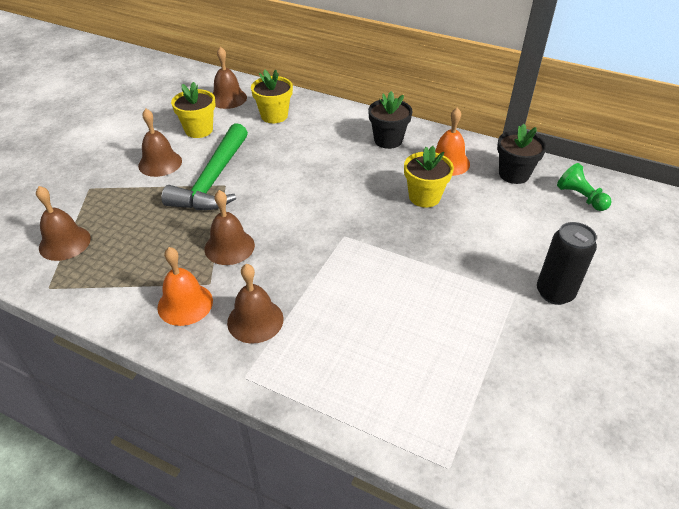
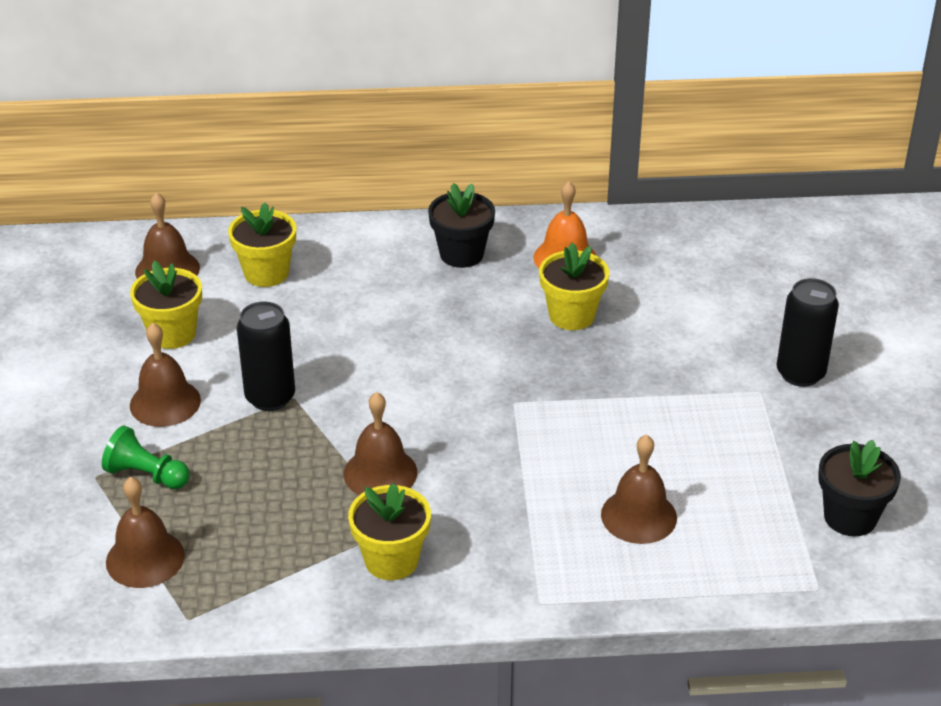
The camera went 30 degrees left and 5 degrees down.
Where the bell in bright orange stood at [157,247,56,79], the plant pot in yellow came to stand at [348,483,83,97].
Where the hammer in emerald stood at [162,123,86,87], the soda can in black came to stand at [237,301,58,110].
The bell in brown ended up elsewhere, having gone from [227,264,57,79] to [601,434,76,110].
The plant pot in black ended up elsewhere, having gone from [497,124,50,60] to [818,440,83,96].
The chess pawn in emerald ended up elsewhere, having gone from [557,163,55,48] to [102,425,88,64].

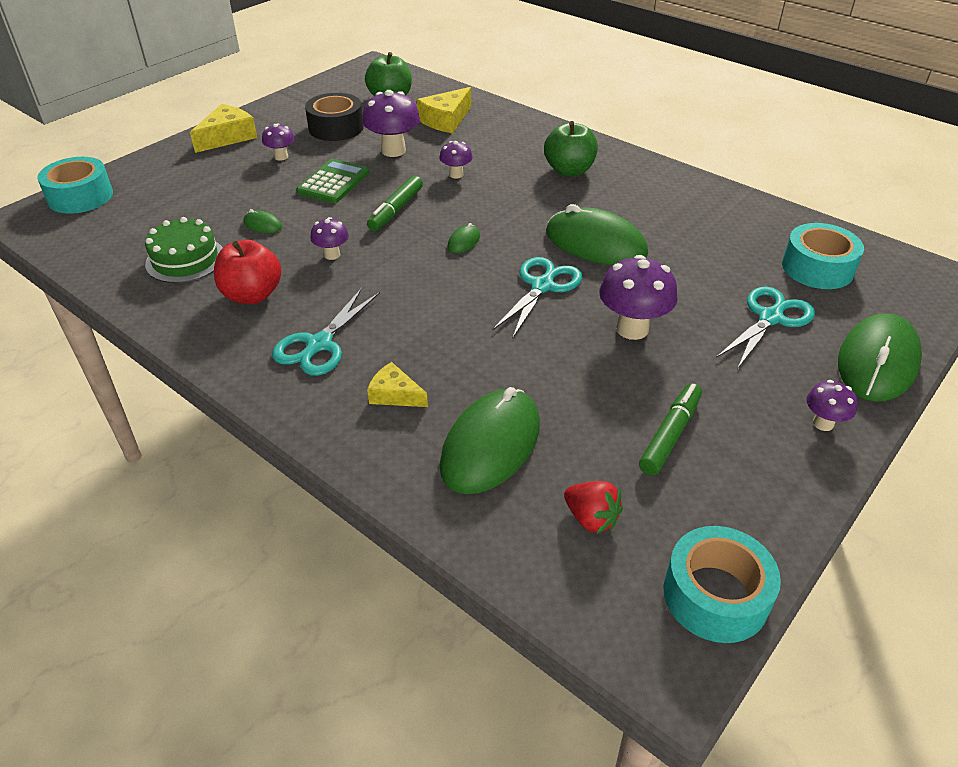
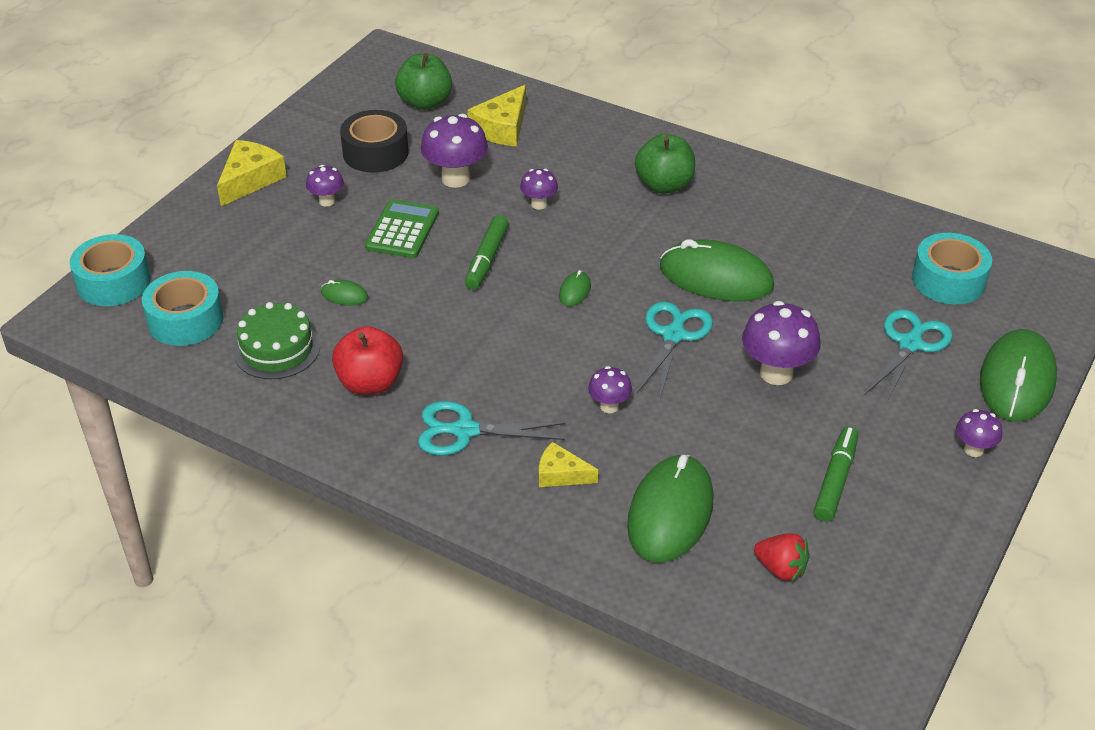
The camera went 10 degrees left and 0 degrees up.
The shears in teal at [272,288,108,88] ended up facing another way, 75 degrees clockwise from before.
The mushroom in purple ended up elsewhere, having gone from [310,217,39,43] to [588,366,44,47].
The roll of tape in teal ended up elsewhere, having gone from [664,526,117,117] to [142,271,82,75].

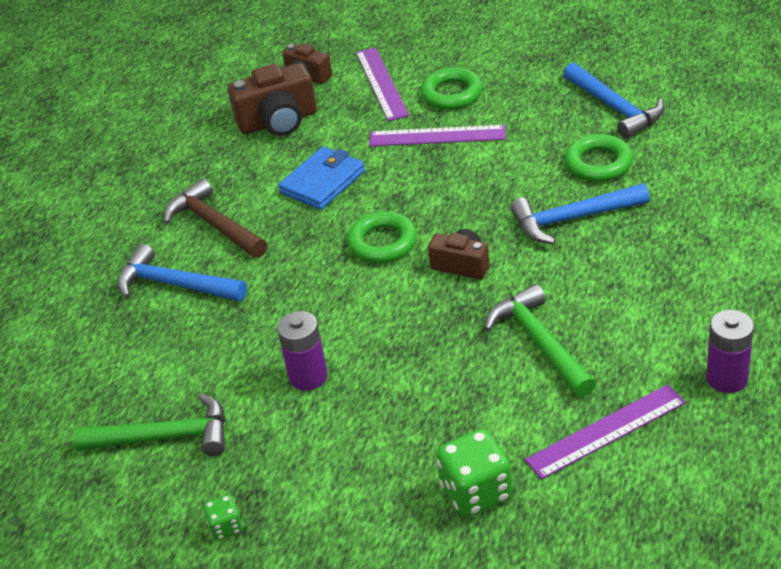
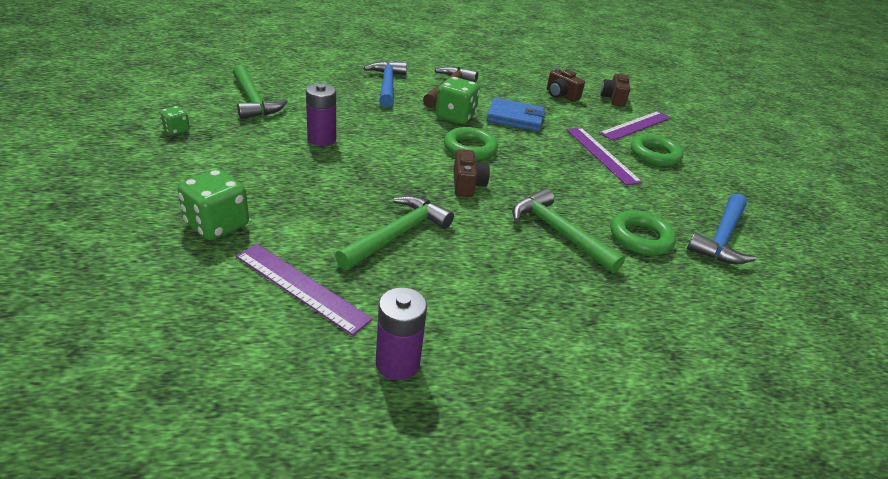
The camera went 55 degrees right and 5 degrees down.
The size of the compact camera in brown at [228,63,89,73] changed by a factor of 0.62.
What was the hammer in blue at [510,183,140,61] turned into the hammer in emerald at [512,188,113,85].
The second view gained the die in emerald at [435,77,45,47].

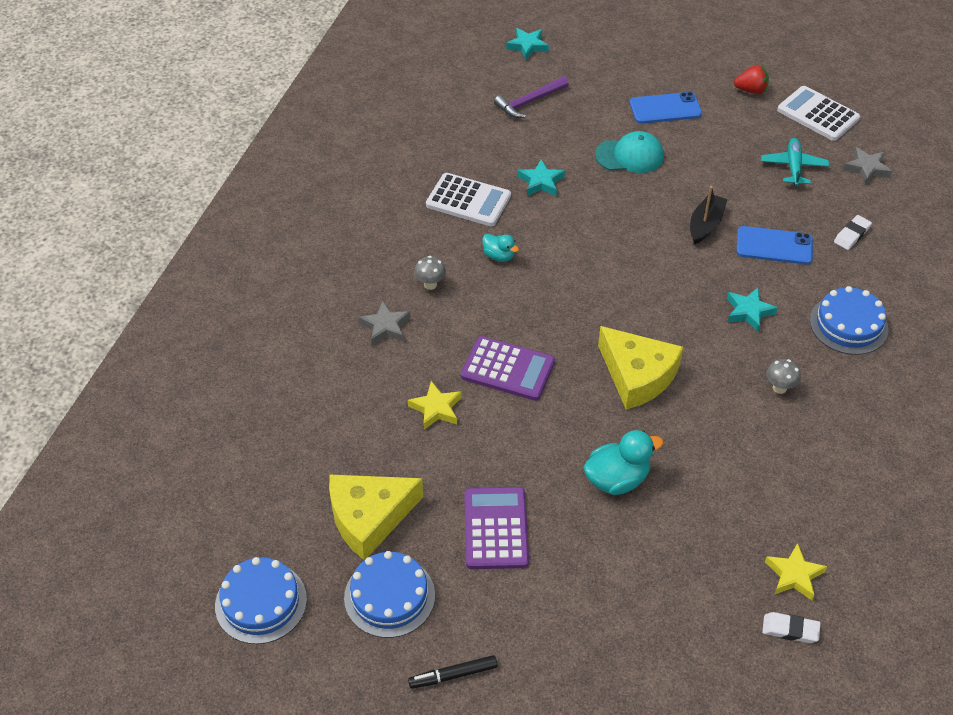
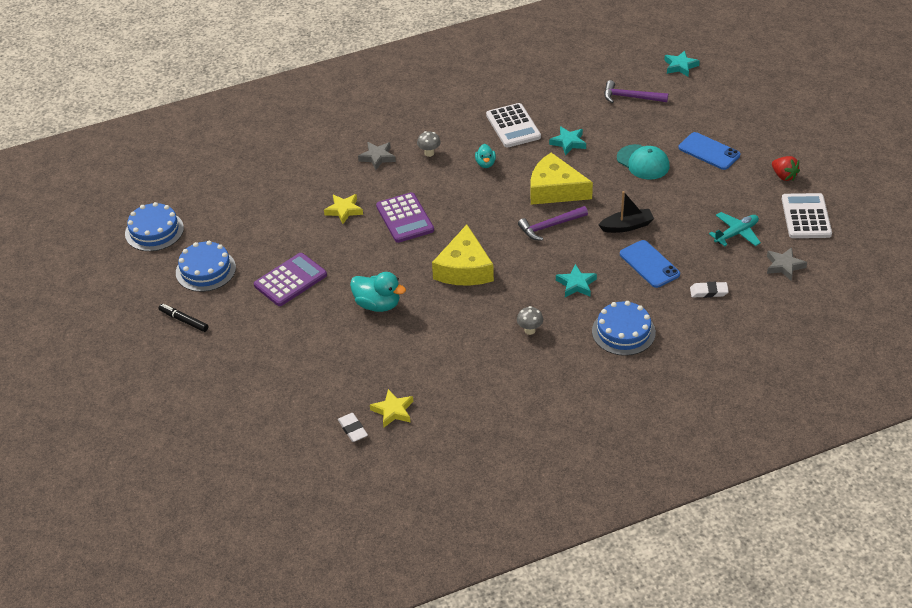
The camera went 50 degrees right and 5 degrees down.
The piece of cheese in yellow ended up elsewhere, having gone from [329,475,94,85] to [531,153,62,52].
The second view gained the hammer in purple at [518,206,70,35].

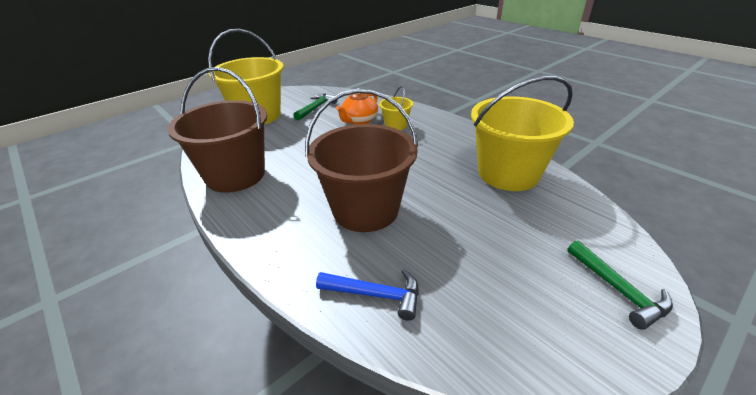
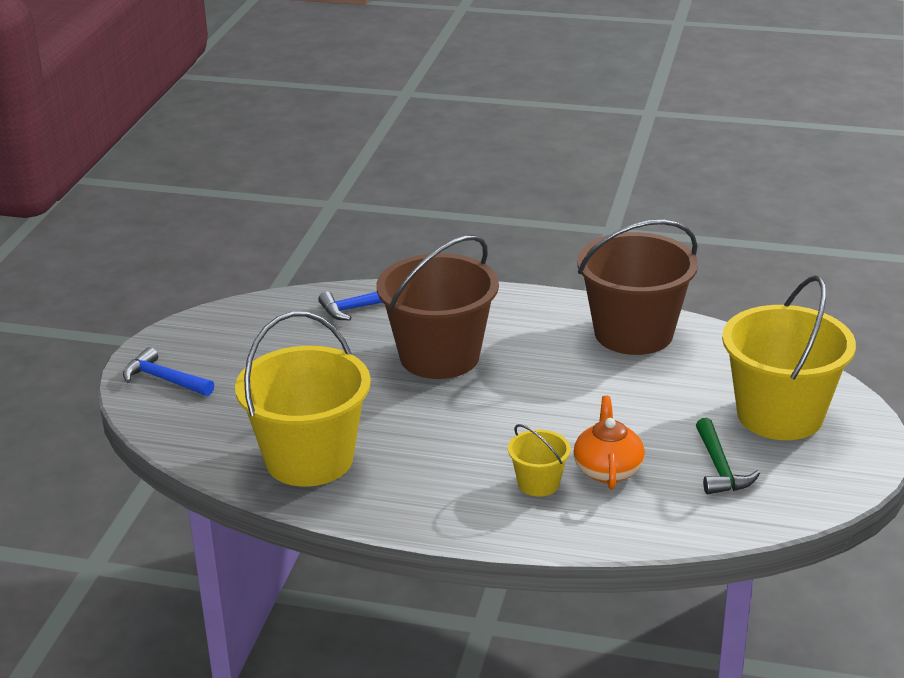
The camera went 145 degrees right and 5 degrees down.
What was the hammer in emerald at [568,240,105,90] turned into the hammer in blue at [123,347,91,49].

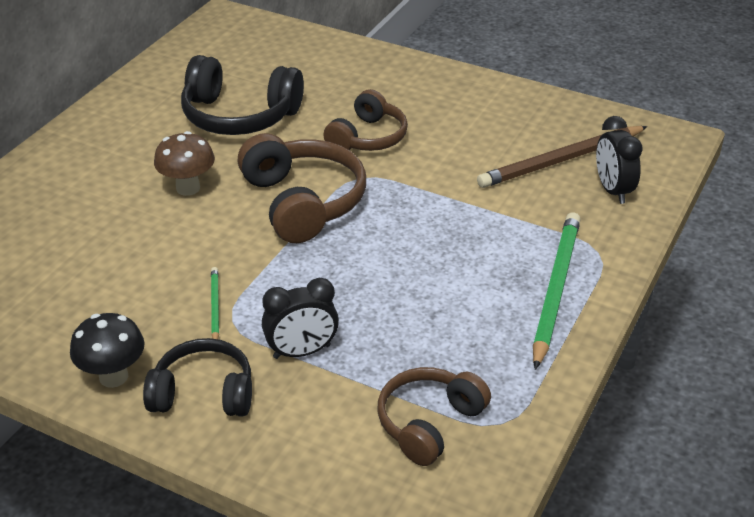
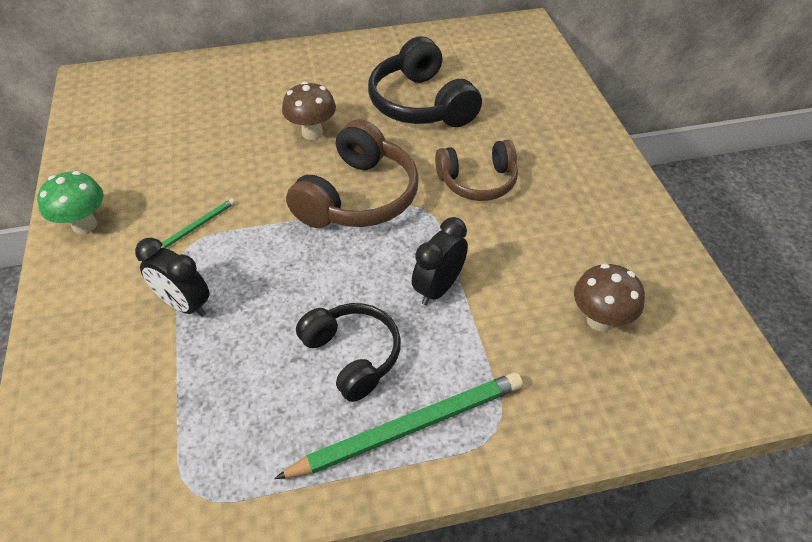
The camera went 50 degrees right and 10 degrees up.
What was the mushroom in black at [70,313,75,75] turned into the mushroom in emerald at [37,171,67,63].
The headphones in black ended up elsewhere, having gone from [143,338,109,79] to [296,303,105,99].
The second view lost the headphones in brown at [378,367,113,99].
Where the wooden pencil in brown stood at [477,126,171,62], the mushroom in brown came to stand at [574,263,71,68].
The alarm clock in black ended up elsewhere, having gone from [596,116,47,88] to [412,217,56,88].

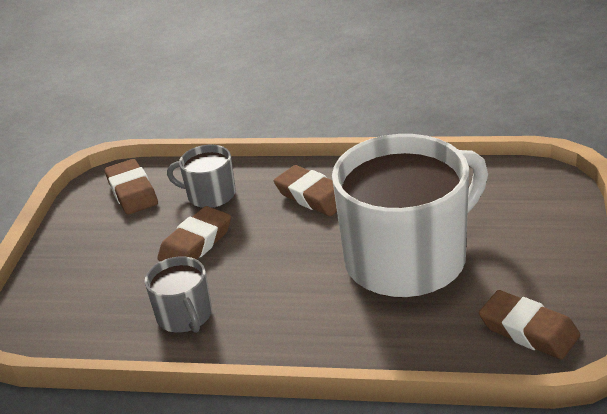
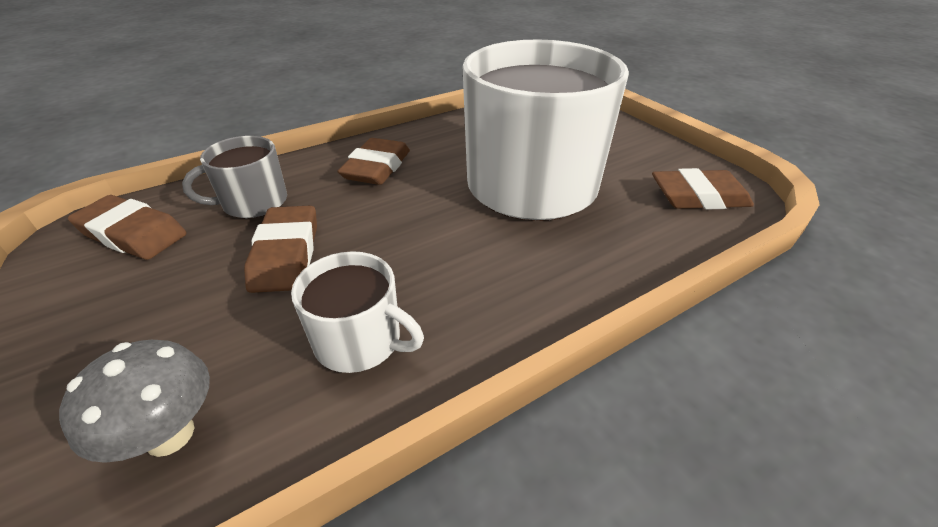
The camera went 45 degrees left and 5 degrees up.
What was the mug in grey at [145,257,67,76] turned into the mug in snow-white at [291,251,133,122].
The eraser in brown at [274,165,63,51] ended up facing another way, 75 degrees counterclockwise from before.
The second view gained the mushroom in grey at [59,340,151,123].

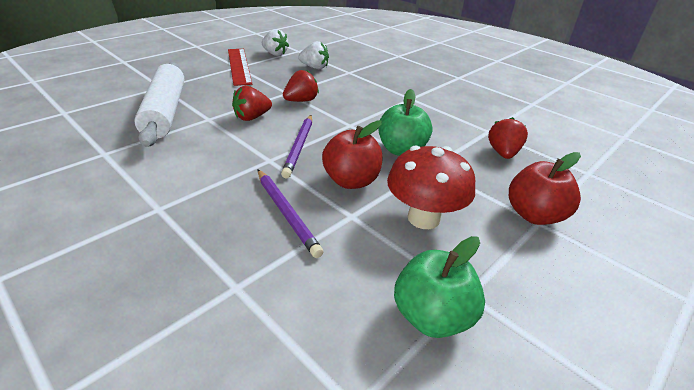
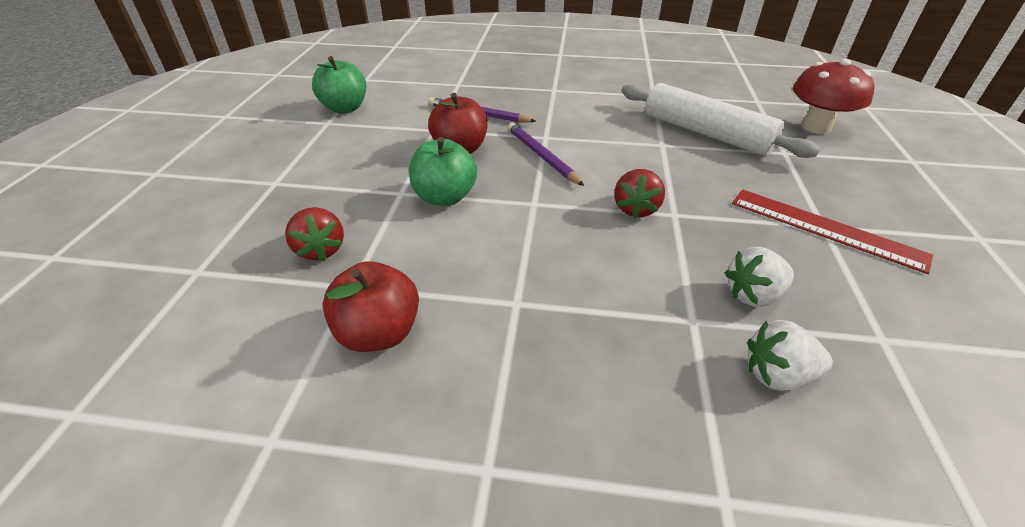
The camera went 145 degrees right and 5 degrees up.
The second view lost the strawberry in crimson at [232,86,40,35].
The strawberry in snow-white ended up elsewhere, having gone from [262,29,27,27] to [747,320,86,71].
The mushroom in crimson ended up elsewhere, having gone from [387,146,88,83] to [793,59,82,75].
The toy apple in crimson ended up elsewhere, having gone from [509,152,72,73] to [323,261,96,91].

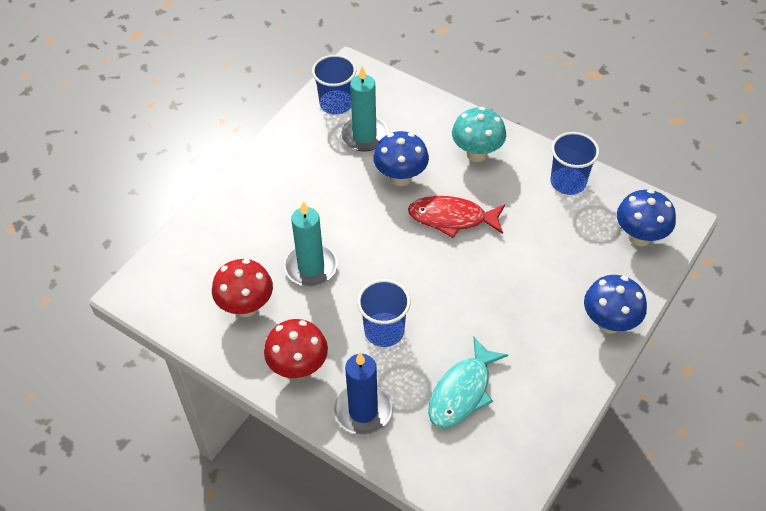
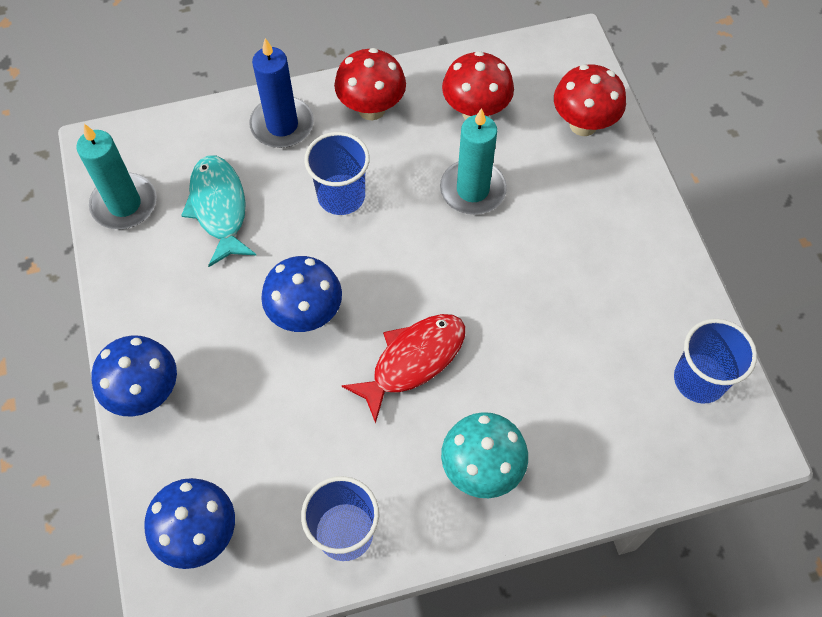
The camera went 130 degrees right and 10 degrees up.
The pillar candle in teal ended up elsewhere, having gone from [341,67,48,85] to [76,124,81,105].
The mushroom in blue ended up elsewhere, having gone from [373,131,56,55] to [261,256,81,76].
The second view gained the mushroom in crimson at [554,64,72,72].

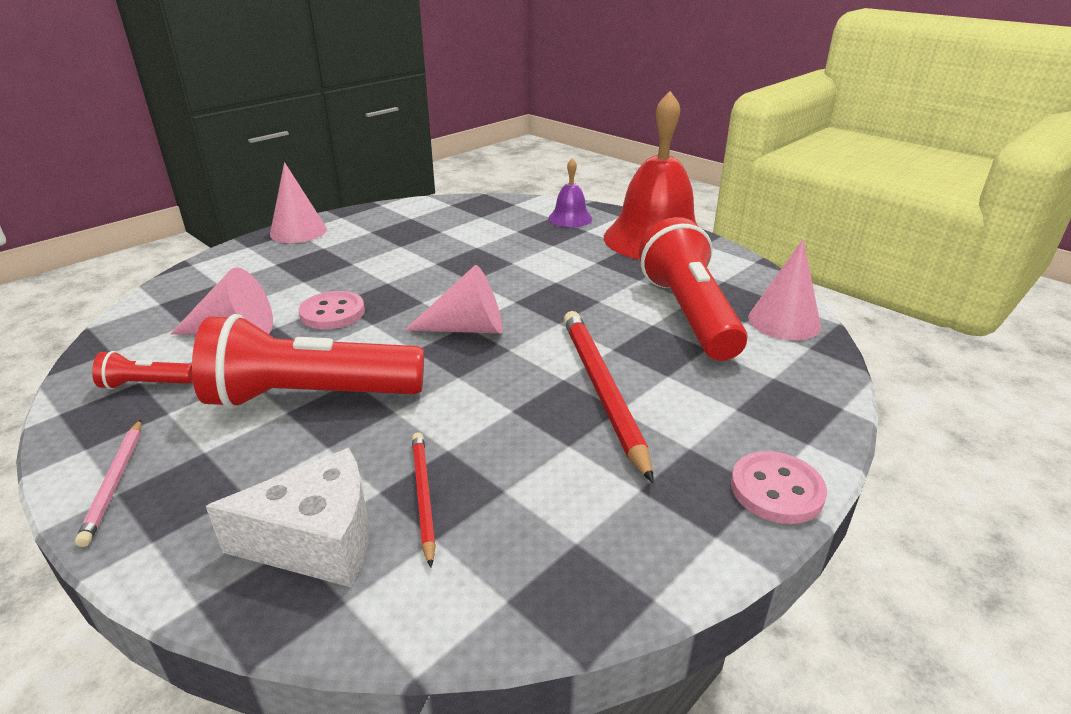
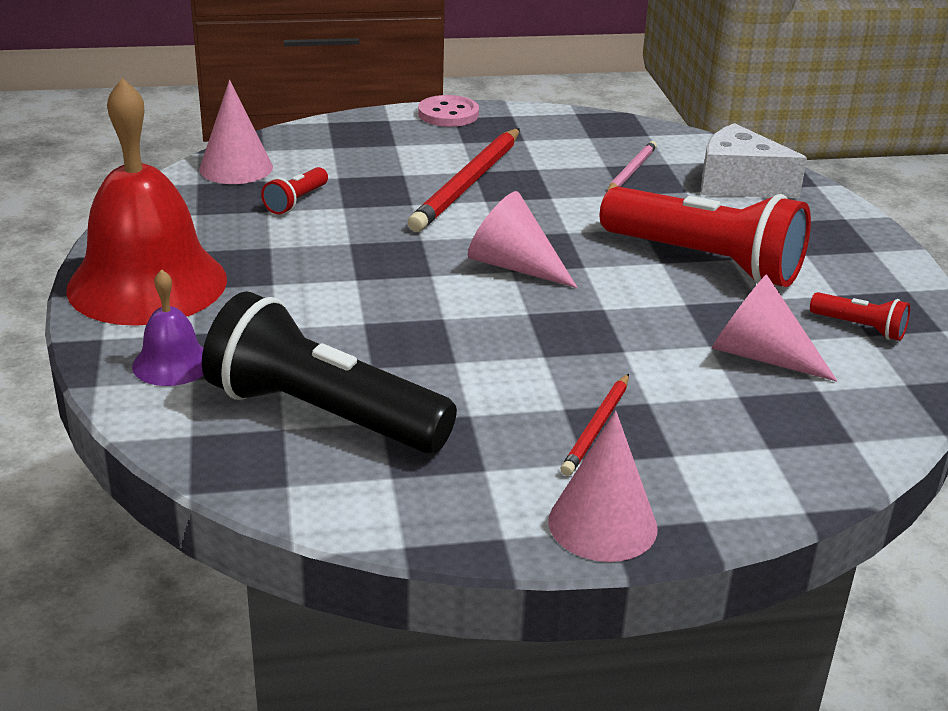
The camera went 145 degrees left and 0 degrees up.
The wooden pencil in pink ended up elsewhere, having gone from [75,419,66,128] to [607,141,50,50].
The second view lost the sewing button in pink at [298,291,67,38].
The wooden pencil in crimson ended up elsewhere, having gone from [412,432,24,136] to [561,374,68,102].
The size of the flashlight in crimson at [639,217,109,144] changed by a factor of 0.43.
The second view gained the flashlight in black at [202,291,255,163].

